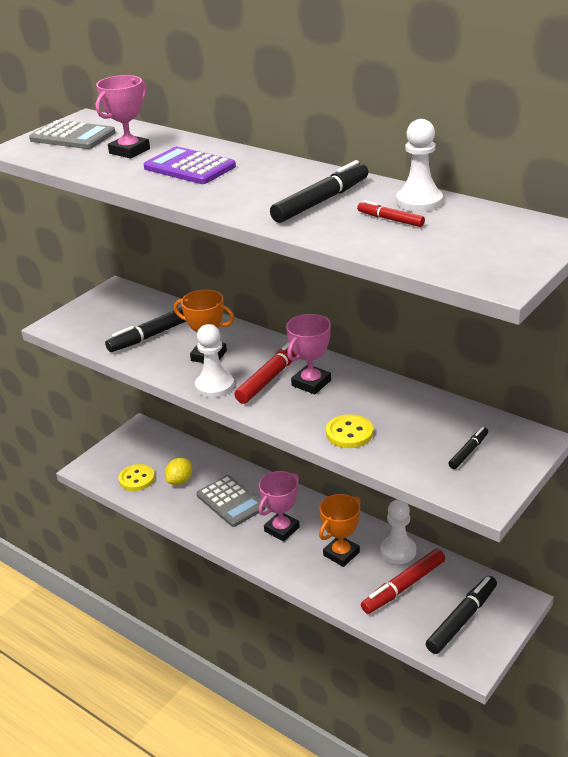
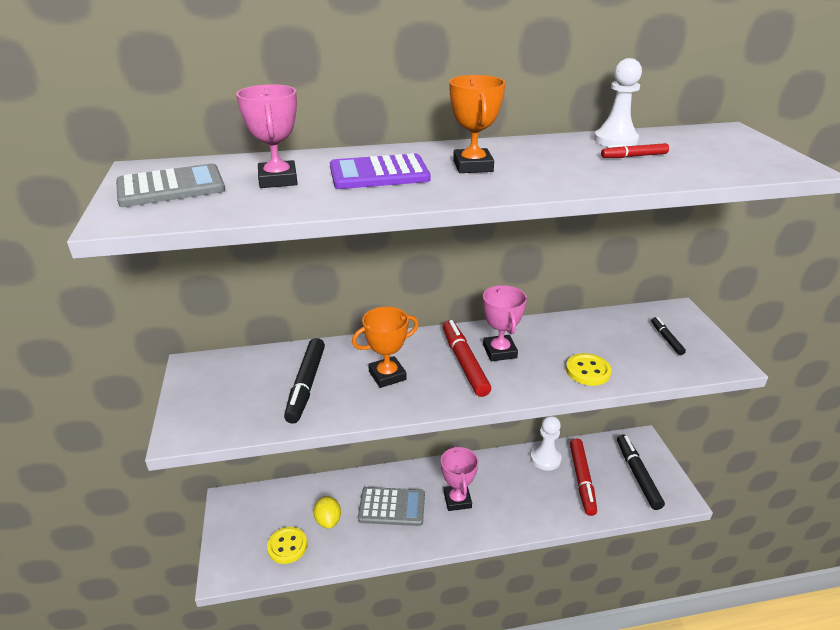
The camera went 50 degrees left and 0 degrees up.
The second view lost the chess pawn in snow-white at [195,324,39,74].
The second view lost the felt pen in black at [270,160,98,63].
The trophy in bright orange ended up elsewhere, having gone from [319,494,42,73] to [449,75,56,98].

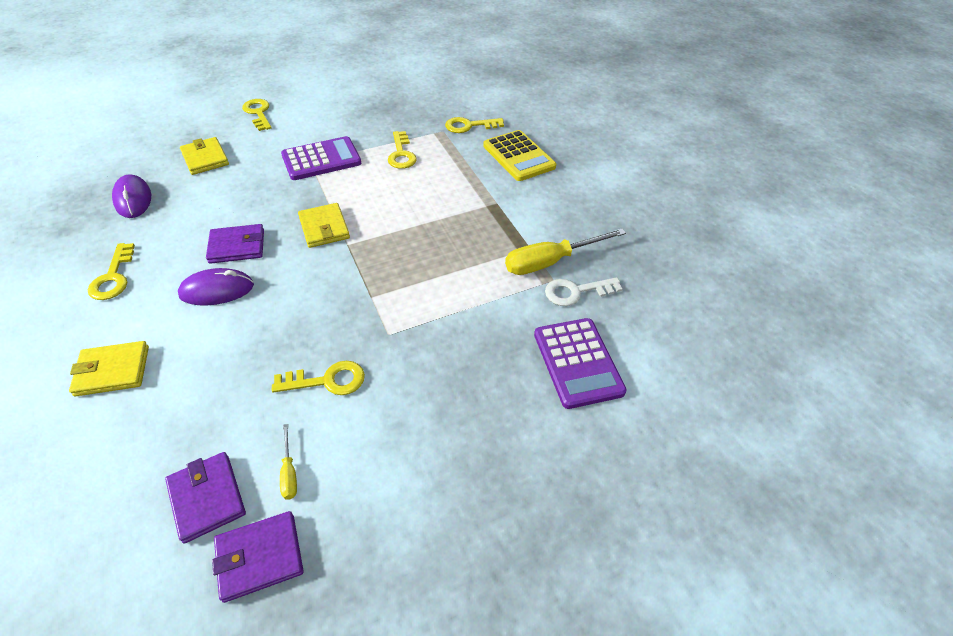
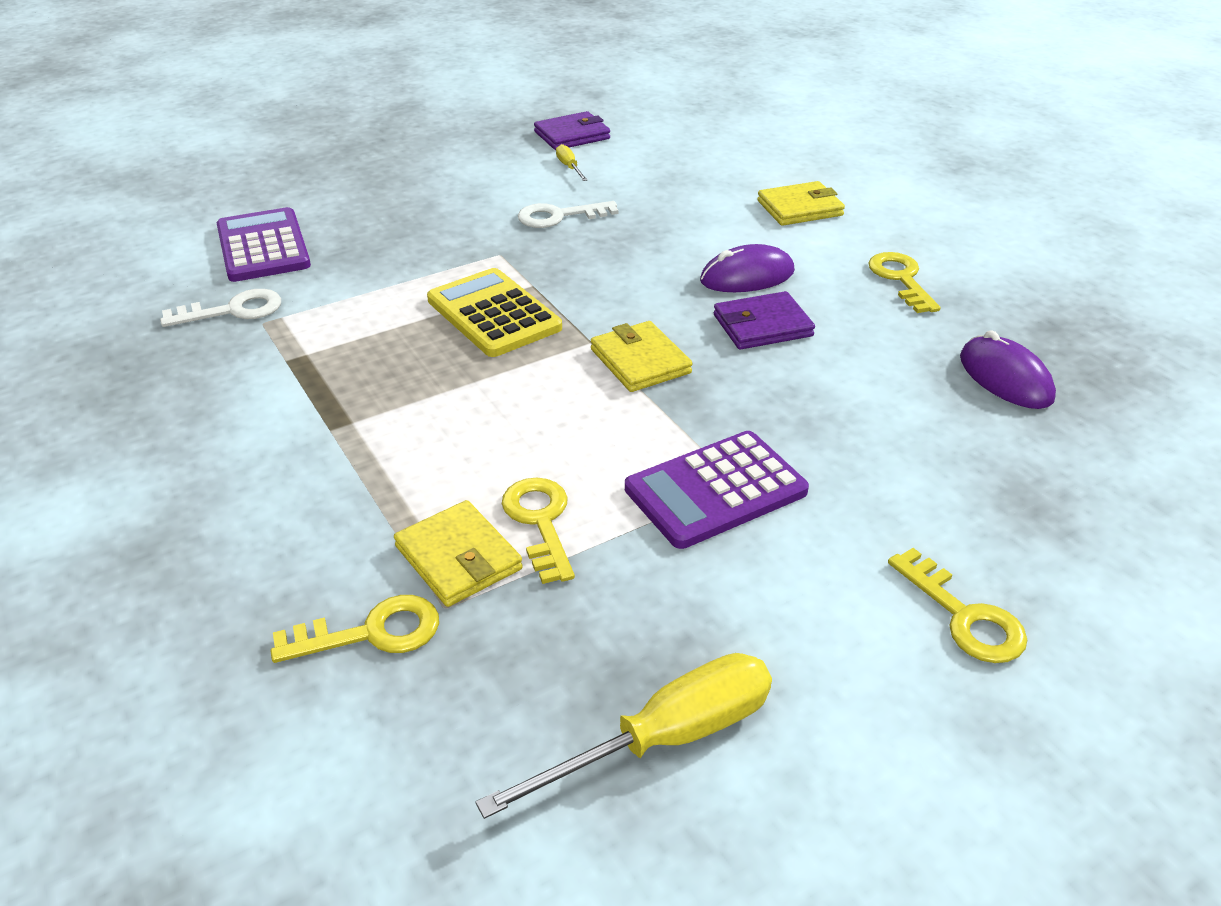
The camera went 175 degrees right and 10 degrees down.
The second view lost the wallet in purple at [165,452,81,92].
The wallet in yellow ended up elsewhere, having gone from [180,137,49,38] to [394,500,129,107].
What was the door key in yellow at [272,361,93,34] turned into the door key in snow-white at [518,201,100,27].
The pocket calculator in yellow ended up elsewhere, having gone from [483,130,73,51] to [427,268,135,89].
The hand screwdriver in yellow ended up elsewhere, having gone from [505,229,121,46] to [475,653,297,166].

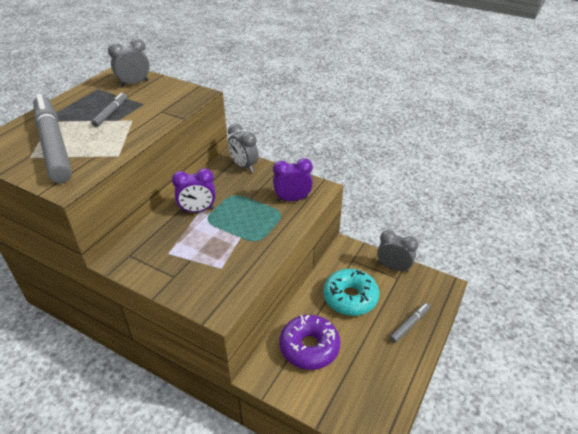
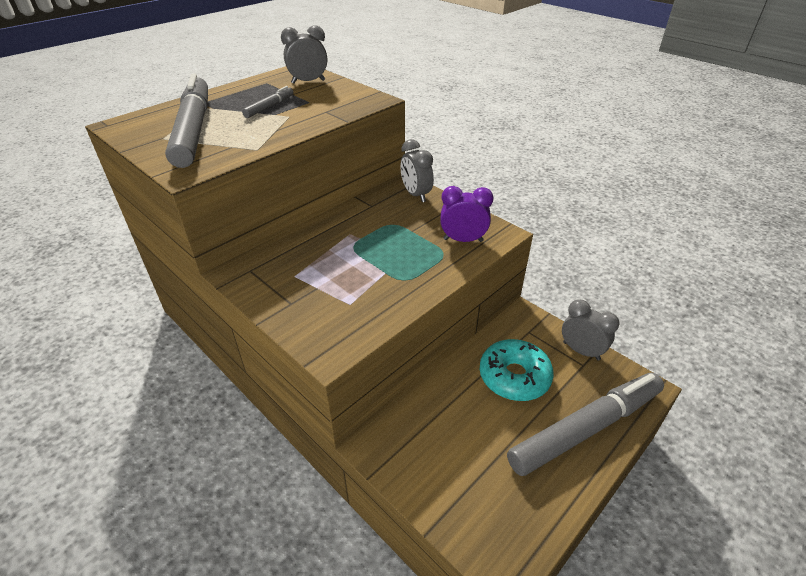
The camera went 15 degrees right and 0 degrees up.
The second view lost the alarm clock in purple at [172,168,44,45].
The second view lost the doughnut in purple at [280,315,60,55].
The size of the felt pen in grey at [390,303,40,40] changed by a factor of 2.35.

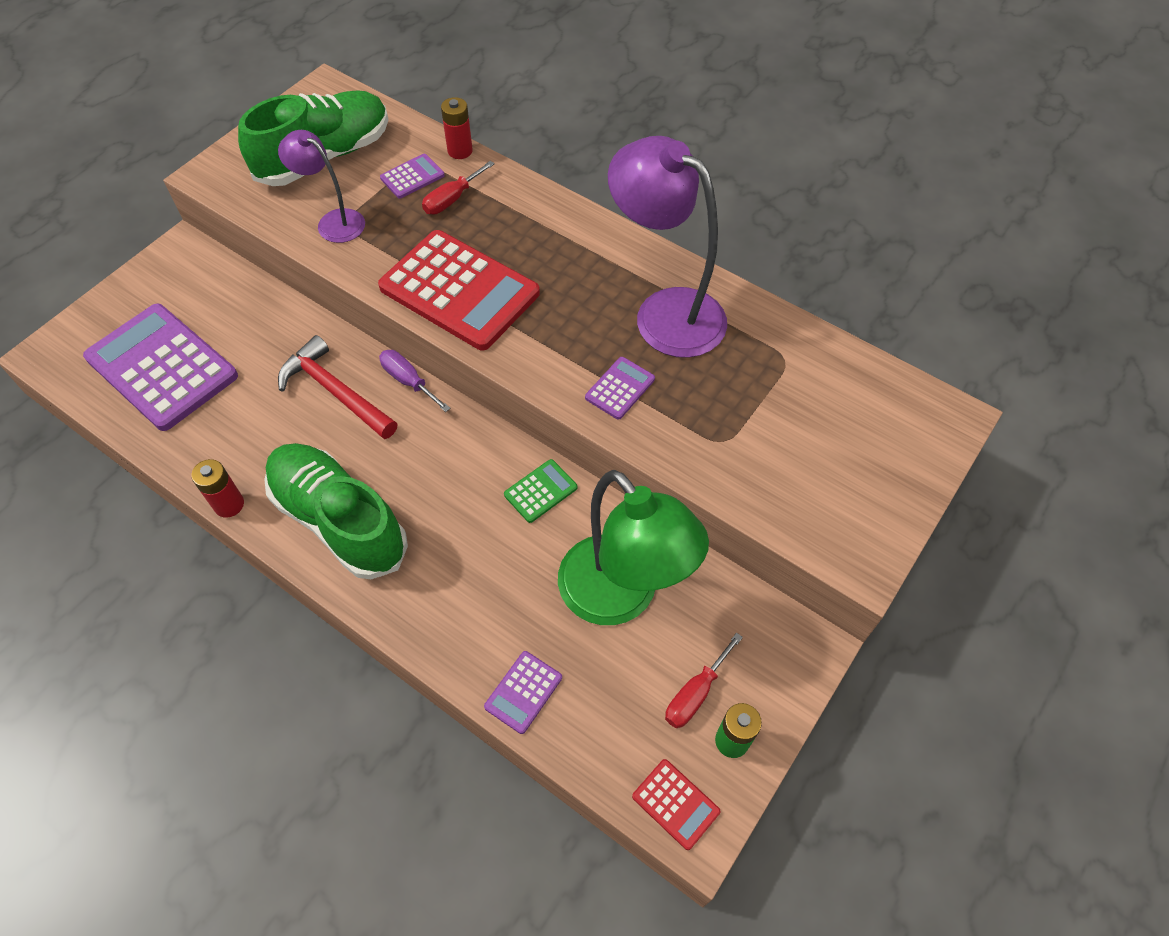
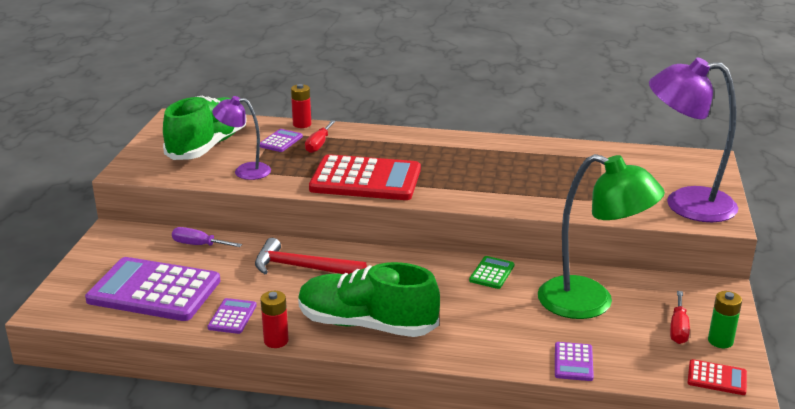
The camera went 25 degrees left and 30 degrees down.
The hand screwdriver in purple ended up elsewhere, having gone from [379,350,71,62] to [172,227,70,20].
The pocket calculator in purple ended up elsewhere, having gone from [585,357,70,63] to [208,298,49,36].
The reading lamp in purple ended up elsewhere, having gone from [608,136,119,222] to [649,58,89,164].

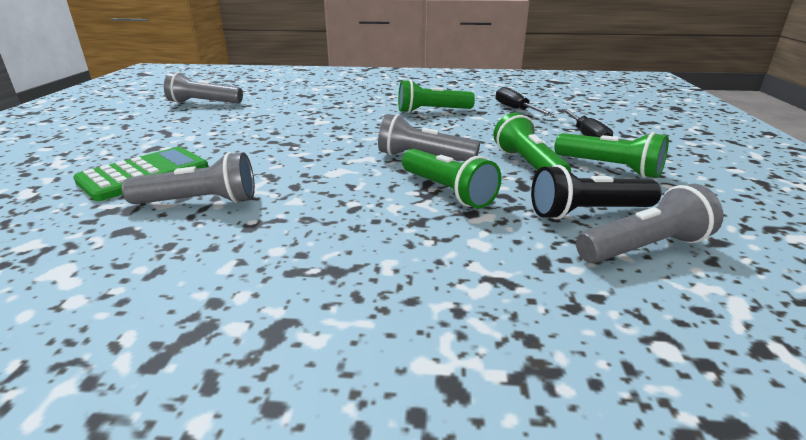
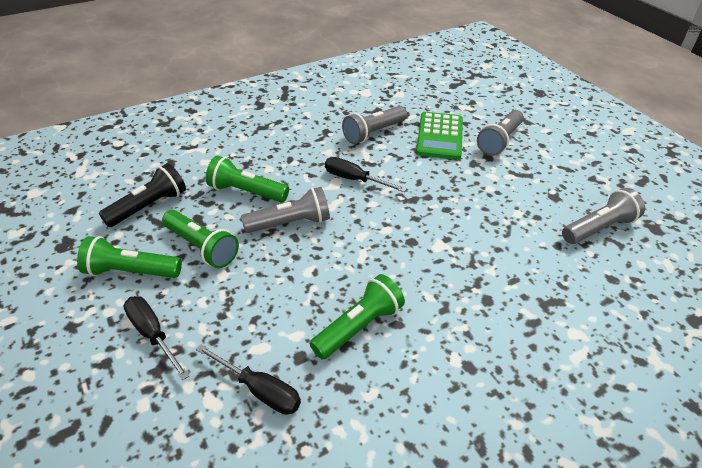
The camera went 145 degrees right and 15 degrees up.
The flashlight in grey ended up elsewhere, having gone from [576,184,147,79] to [477,110,47,46].
The second view gained the hand screwdriver in black at [325,157,82,35].

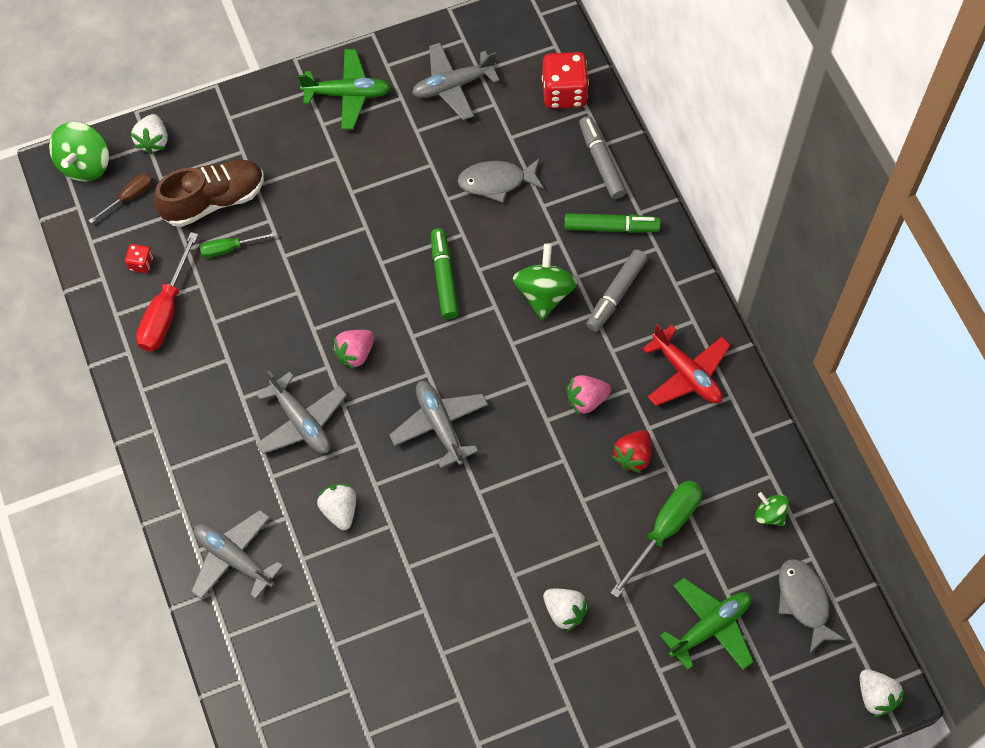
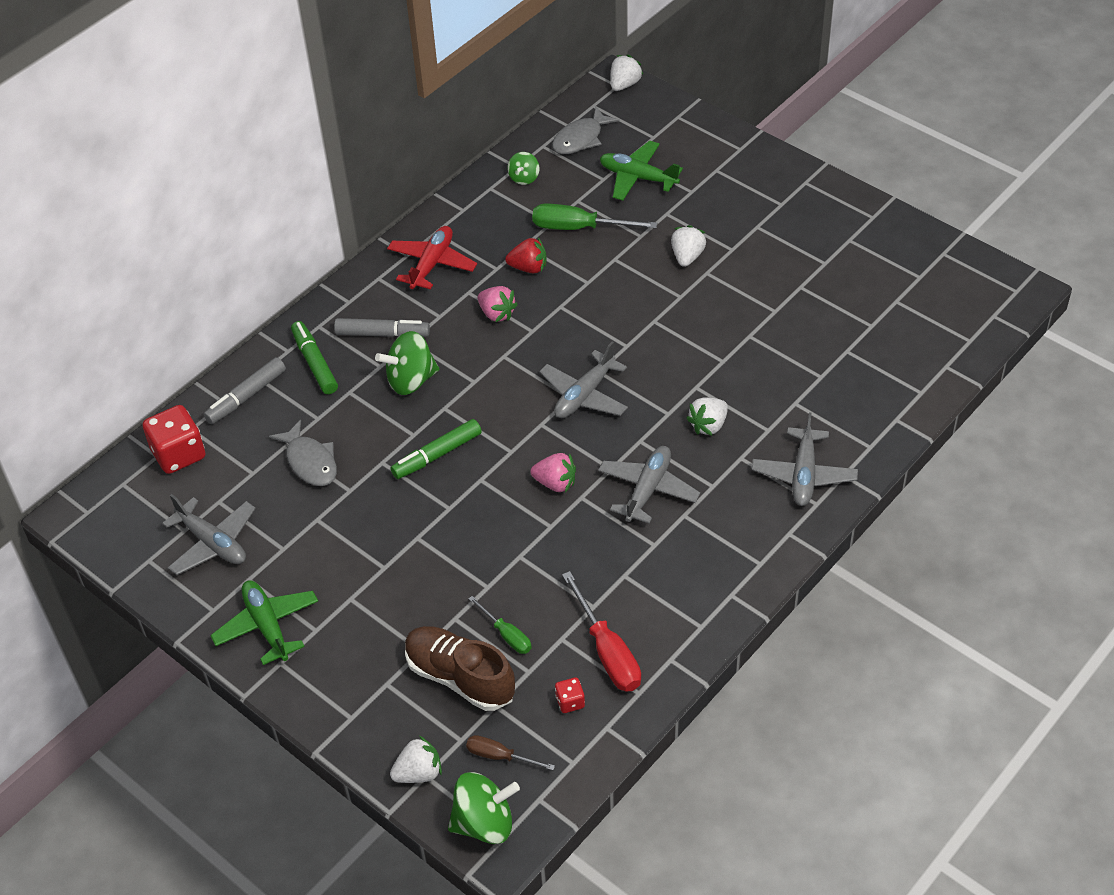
The camera went 115 degrees left and 15 degrees down.
The hand screwdriver in crimson at [136,232,62,119] ended up facing another way, 75 degrees clockwise from before.

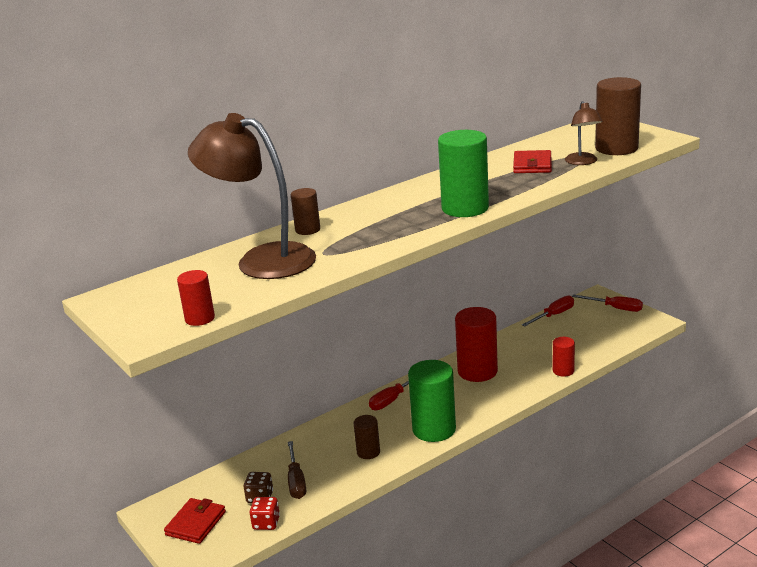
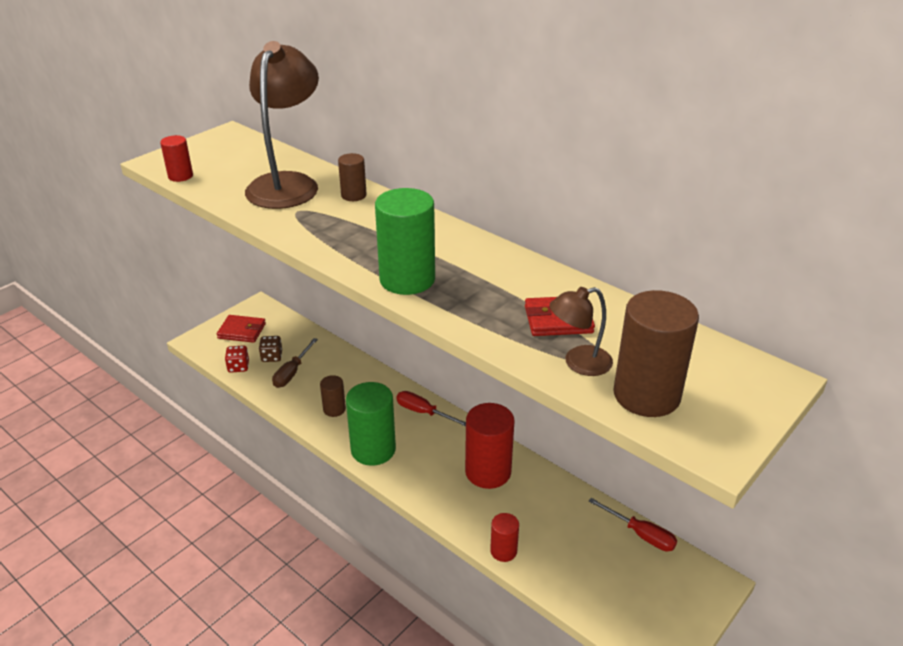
The camera went 75 degrees right and 10 degrees up.
The hand screwdriver in brown at [288,441,18,58] ended up facing another way, 45 degrees counterclockwise from before.
The second view lost the hand screwdriver in crimson at [572,294,71,18].

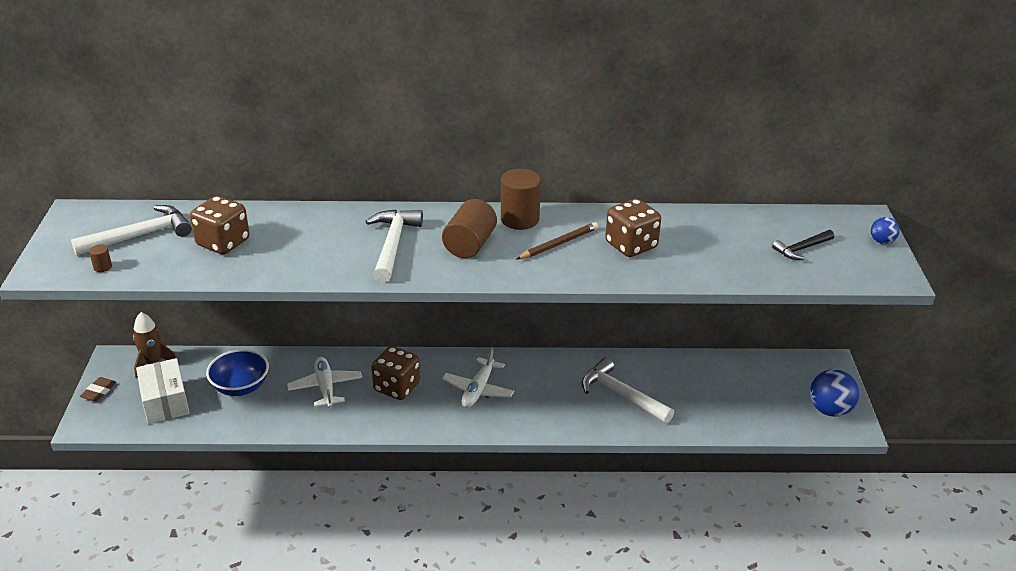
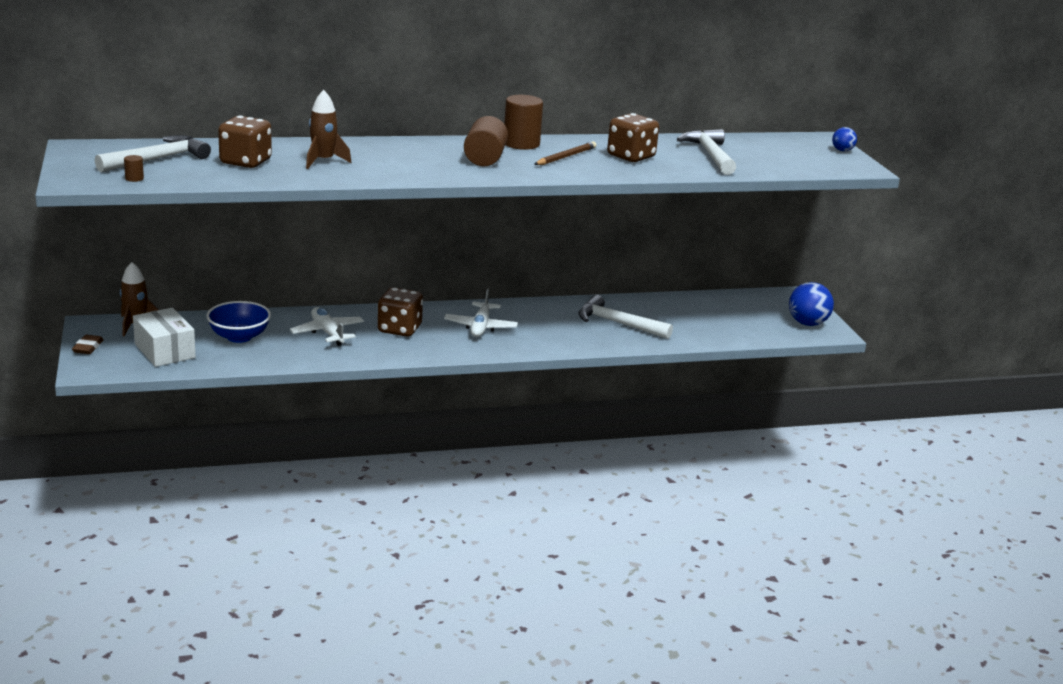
The camera went 15 degrees left and 10 degrees down.
The hammer in snow-white ended up elsewhere, having gone from [365,209,58,74] to [677,129,59,46].
The second view lost the hammer in black at [772,230,62,30].
The second view gained the toy rocket in brown at [306,90,46,79].

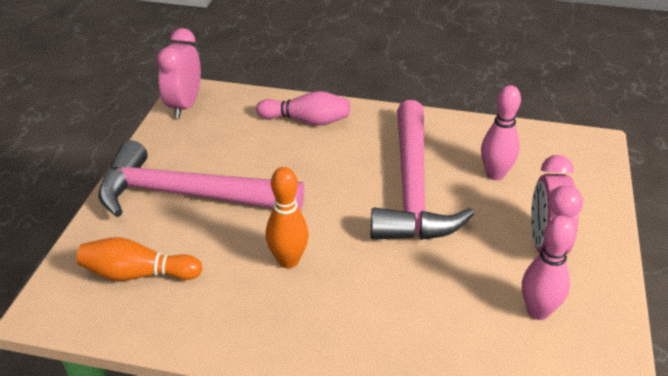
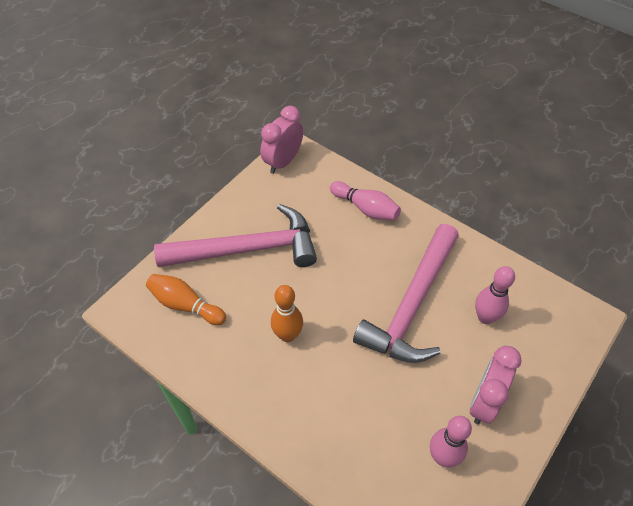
The camera went 25 degrees right and 15 degrees up.
The hammer in pink at [99,140,206,77] ended up facing another way, 135 degrees clockwise from before.

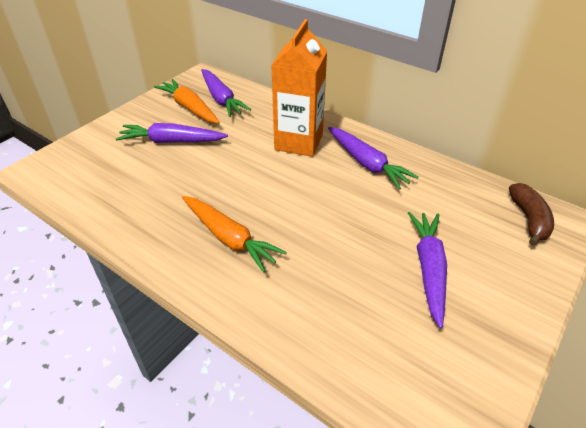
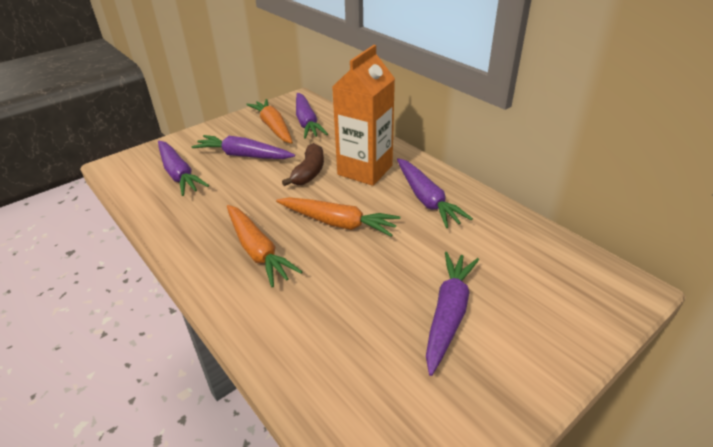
The camera went 15 degrees right and 5 degrees down.
The banana in brown ended up elsewhere, having gone from [509,183,45,63] to [282,143,42,43].
The second view gained the carrot in purple at [158,141,51,55].
The second view gained the carrot in bright orange at [276,197,124,39].

